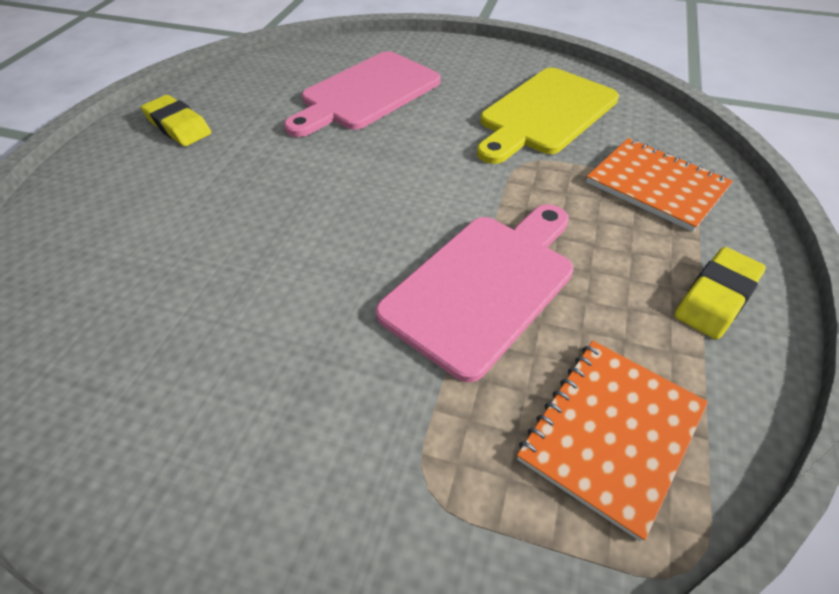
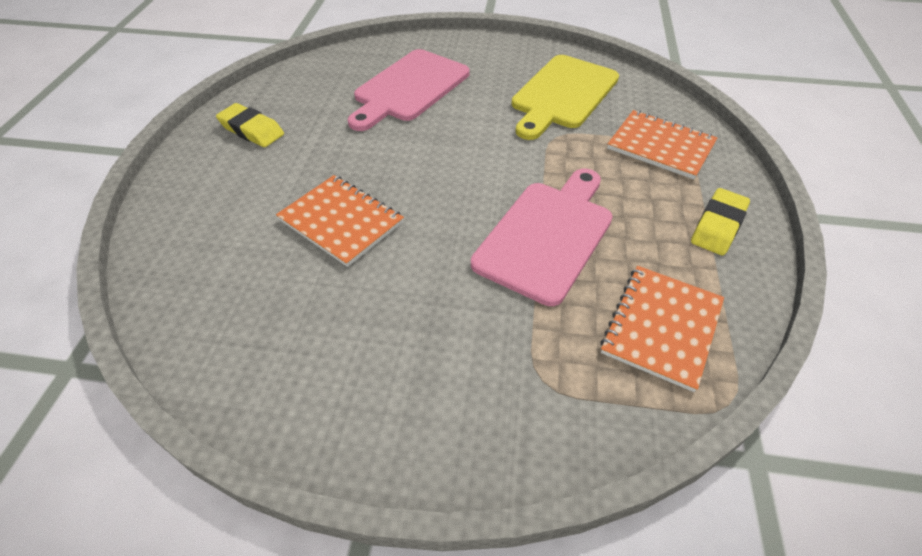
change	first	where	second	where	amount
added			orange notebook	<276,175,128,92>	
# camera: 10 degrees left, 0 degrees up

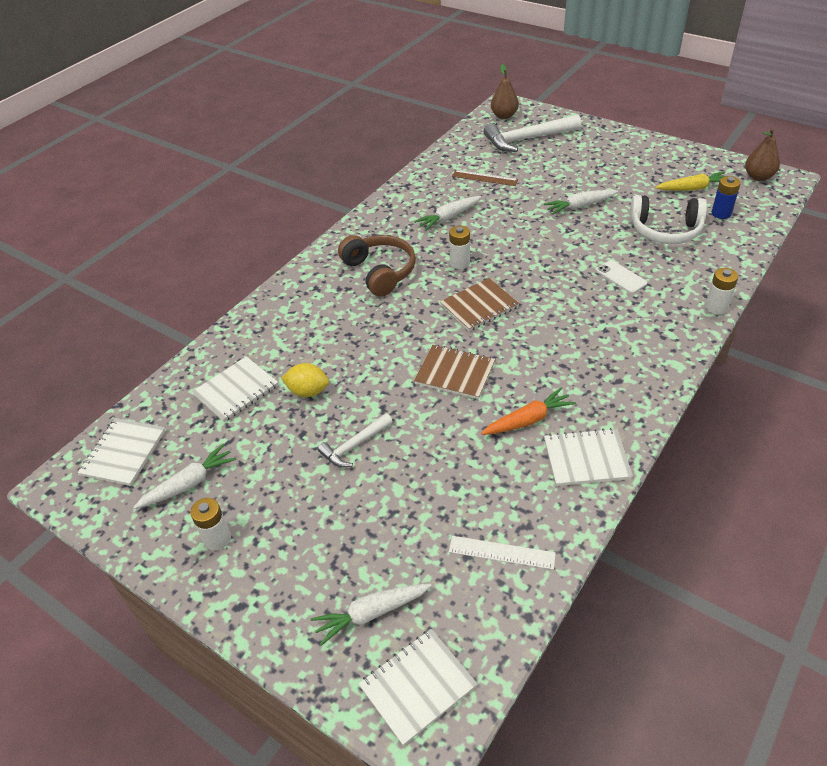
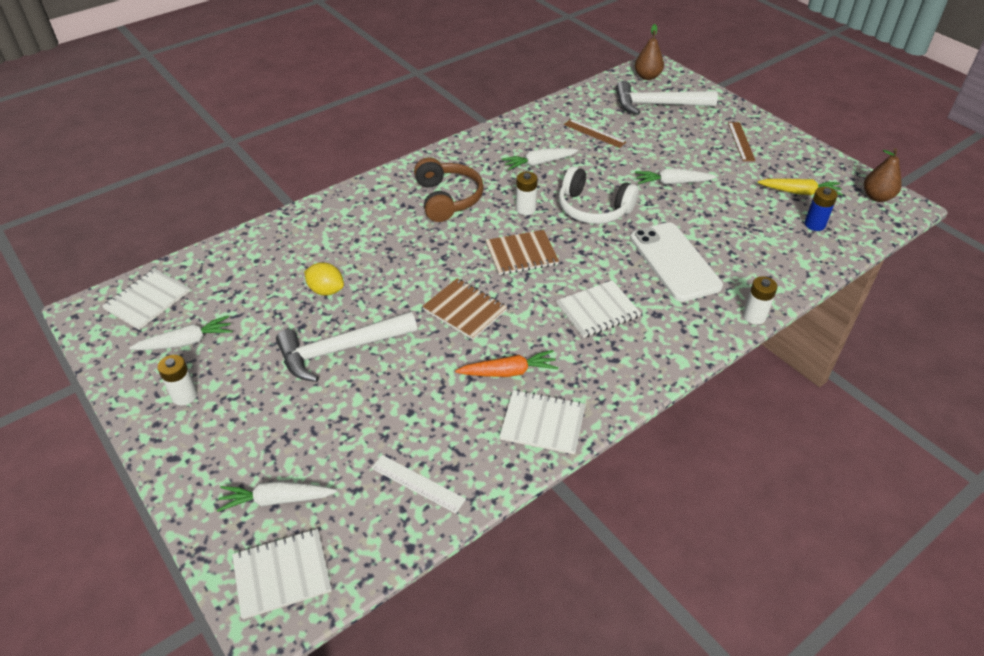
change	first	where	second	where	amount
moved	white headphones	<629,195,78,49>		<559,166,80,58>	
resized	white phone	<596,260,51,34>		<630,222,93,80>	x2.07
moved	white notebook	<192,356,86,66>		<556,280,85,58>	
resized	white hammer	<318,413,75,55>		<276,311,141,71>	x1.80
added			brown ruler	<728,122,27,39>	
# camera: 15 degrees right, 0 degrees up

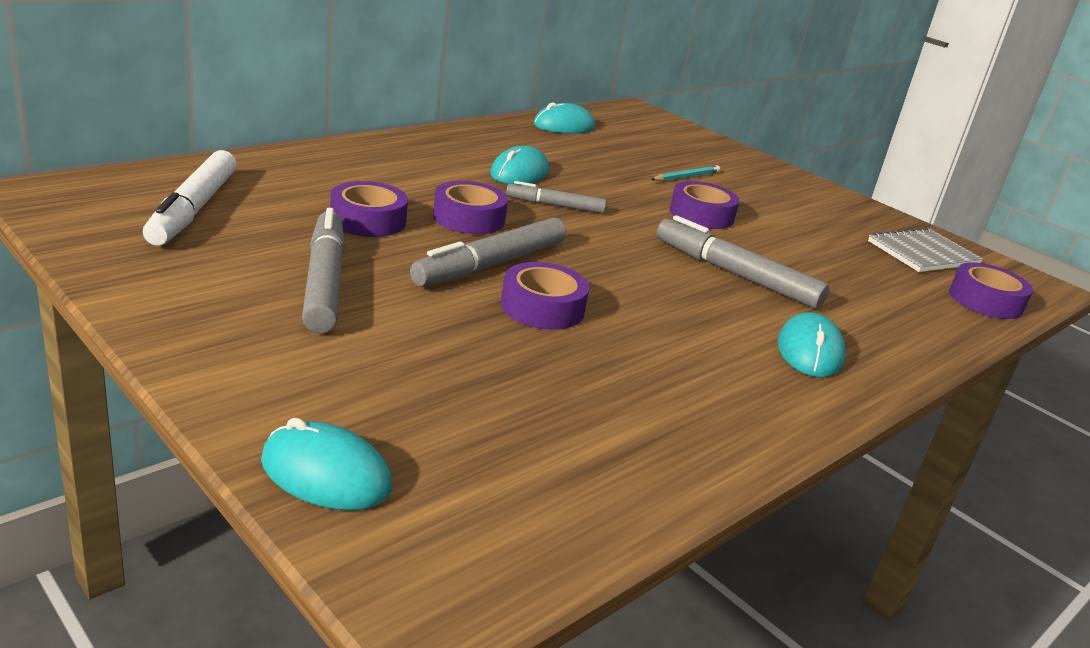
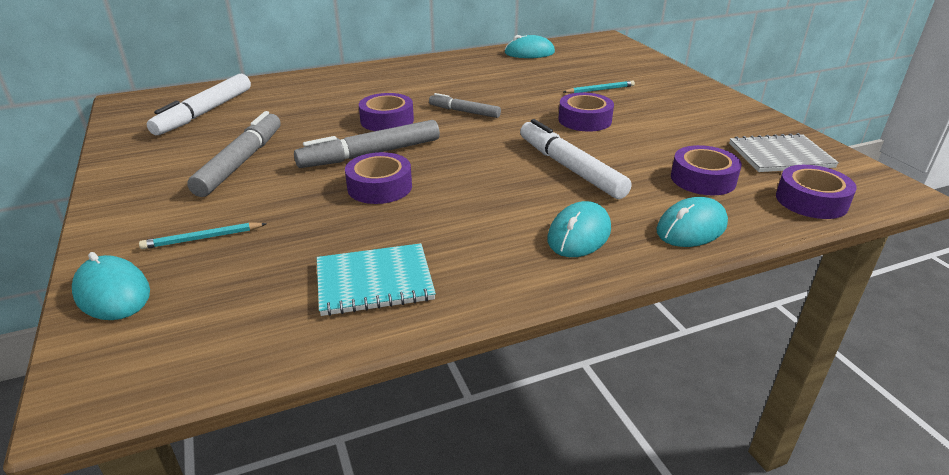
change	first	where	second	where	amount
moved	turquoise mouse	<490,146,59,39>		<657,197,71,50>	
moved	purple tape	<330,181,78,56>		<671,145,71,50>	
recoloured	grey marker	<656,215,173,94>	white marker	<520,119,112,80>	
added			turquoise pencil	<139,222,128,27>	
added			turquoise notebook	<317,243,119,73>	
# camera: 25 degrees right, 5 degrees up

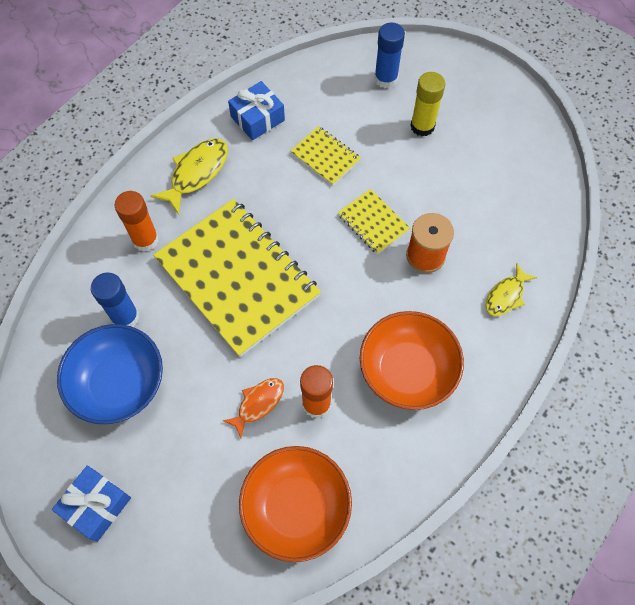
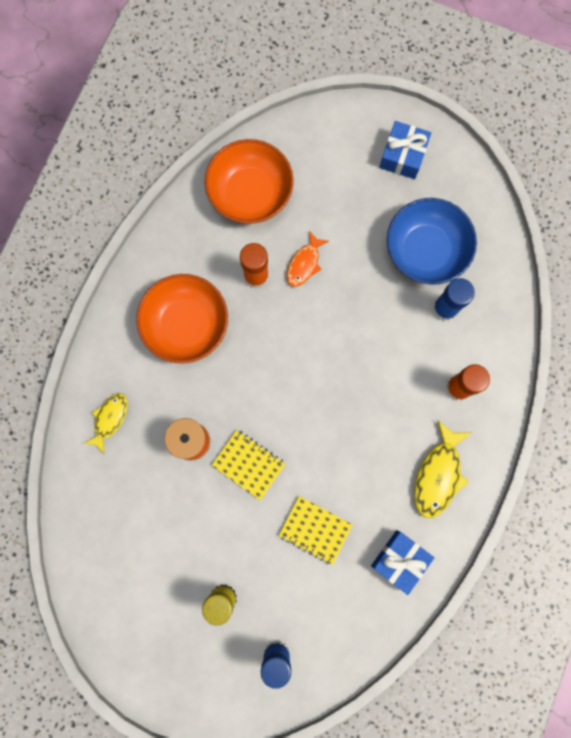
change	first	where	second	where	amount
removed	yellow notebook	<153,199,168,158>			
# camera: 165 degrees right, 15 degrees up

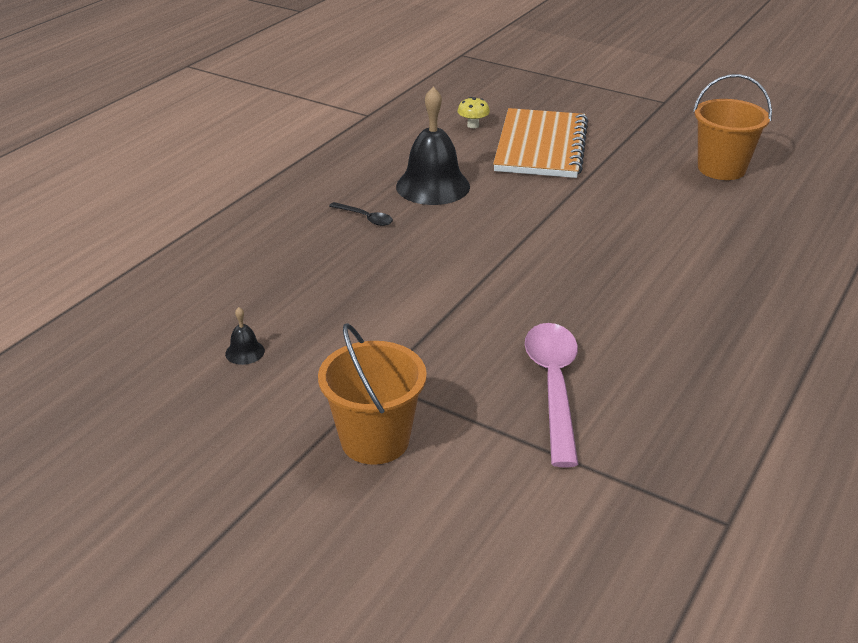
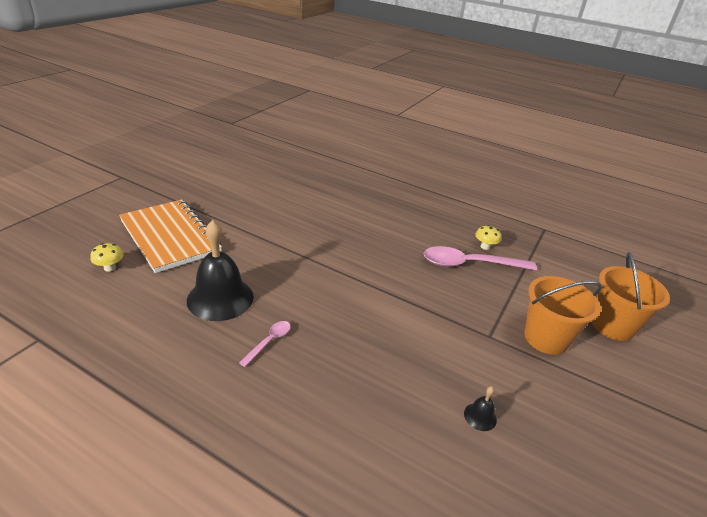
change	first	where	second	where	amount
moved	orange bucket	<693,74,79,106>		<591,252,79,89>	
turned	orange notebook	<493,108,95,70>		<119,200,103,73>	45 degrees clockwise
recoloured	black spoon	<329,202,64,24>	pink spoon	<239,321,52,46>	
added			yellow mushroom	<475,225,26,25>	
# camera: 95 degrees left, 0 degrees up

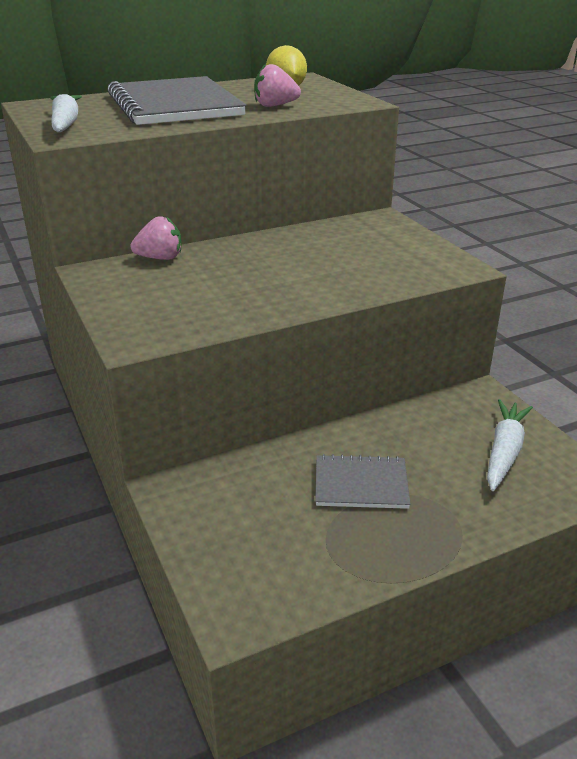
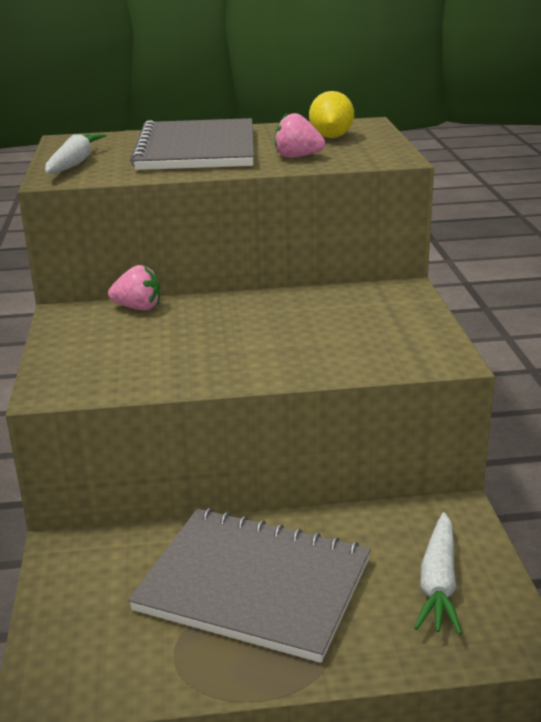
change	first	where	second	where	amount
turned	white carrot	<487,399,46,92>		<414,512,48,123>	150 degrees clockwise
resized	grey notebook	<315,454,96,55>		<128,508,243,155>	x1.94
# camera: 20 degrees right, 5 degrees down

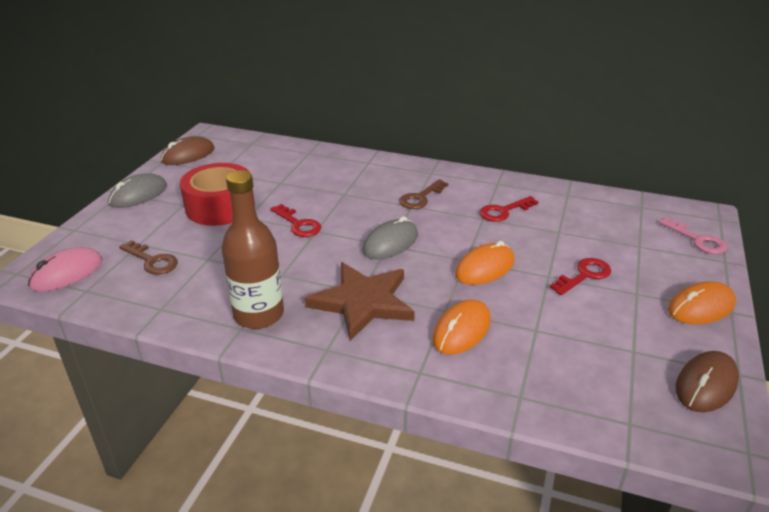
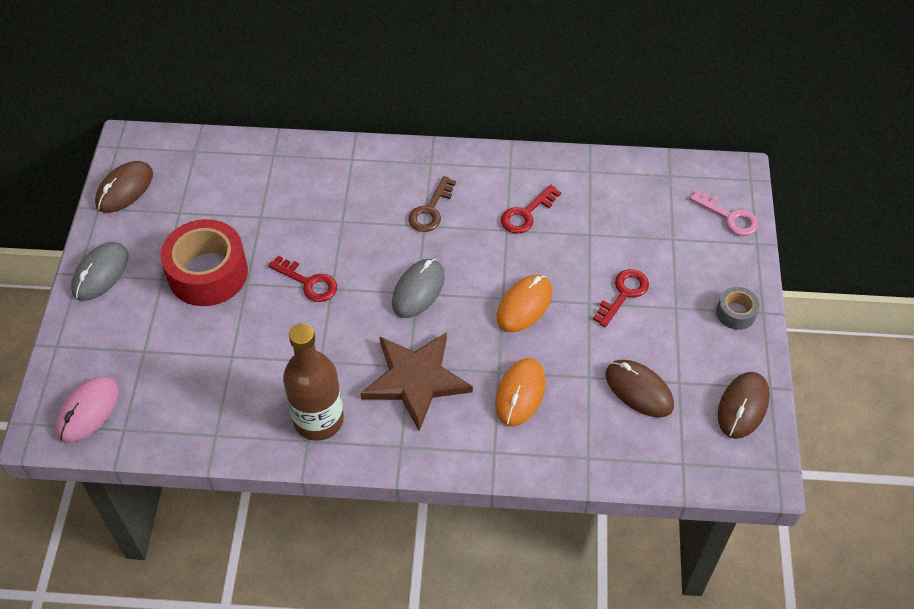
change	first	where	second	where	amount
removed	brown key	<119,240,59,35>			
replaced	orange mouse	<668,281,68,43>	grey tape	<716,287,44,43>	
added			brown mouse	<605,360,69,58>	
# camera: 15 degrees left, 20 degrees up

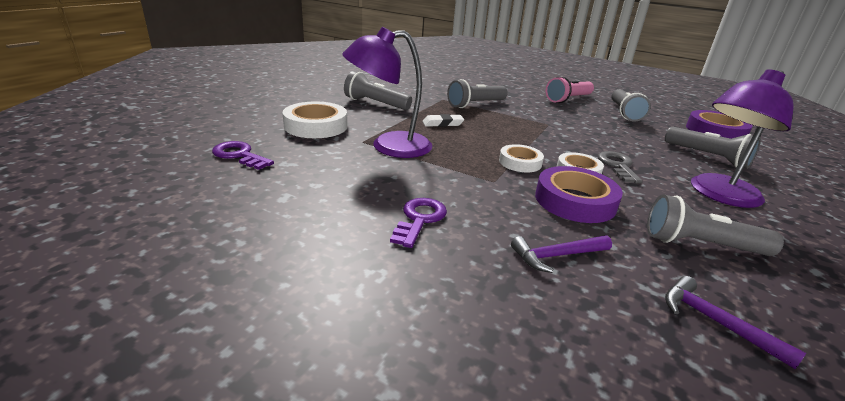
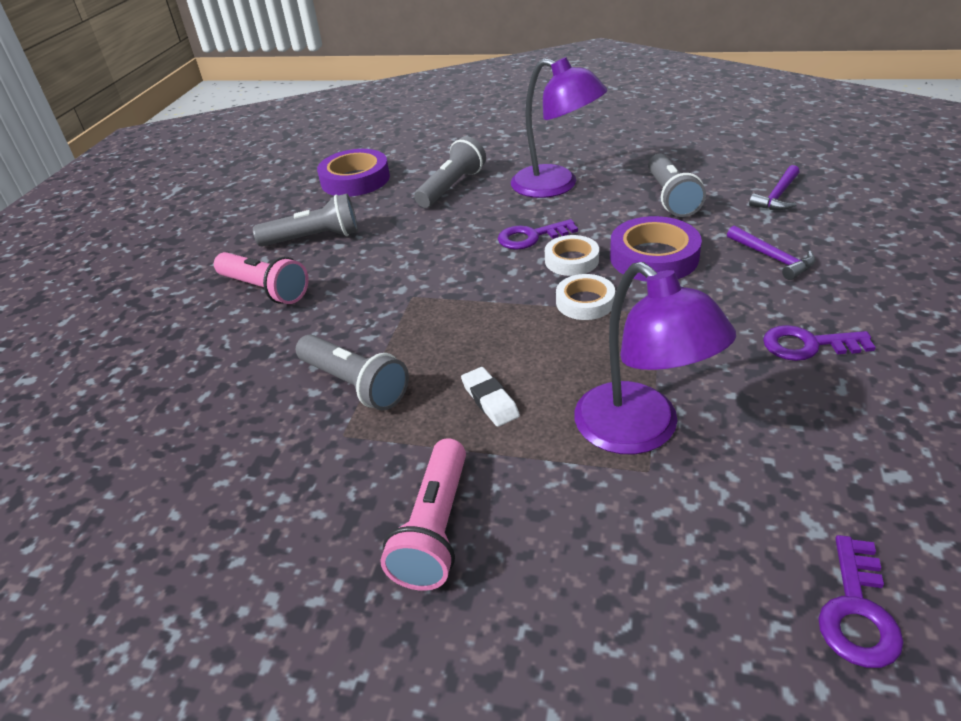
change	first	where	second	where	amount
recoloured	grey flashlight	<344,71,68,39>	pink flashlight	<381,438,85,153>	
removed	white tape	<283,102,64,36>			
recoloured	grey key	<598,151,45,33>	purple key	<498,219,80,30>	
# camera: 100 degrees left, 10 degrees up

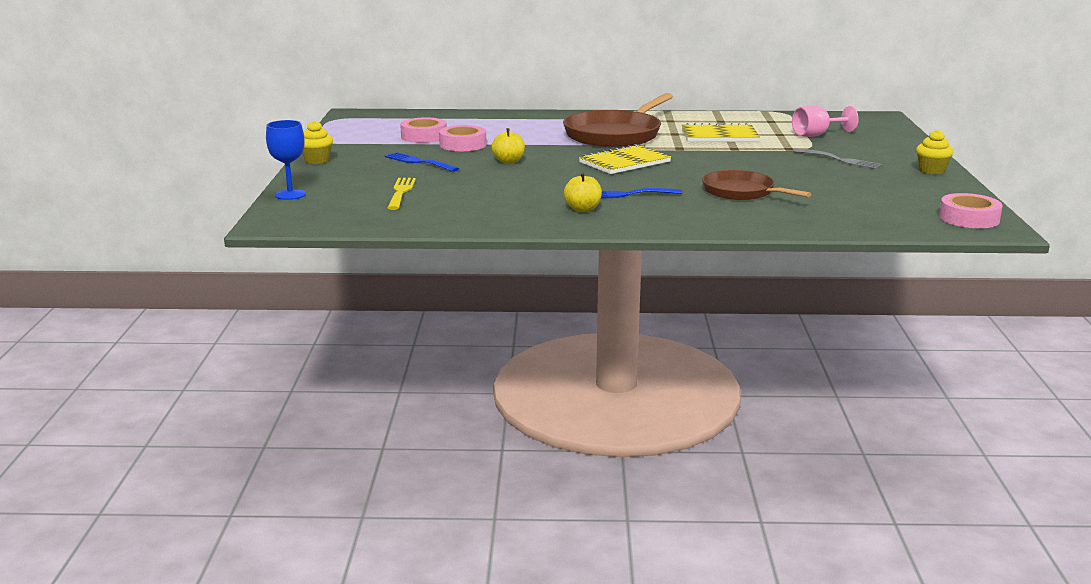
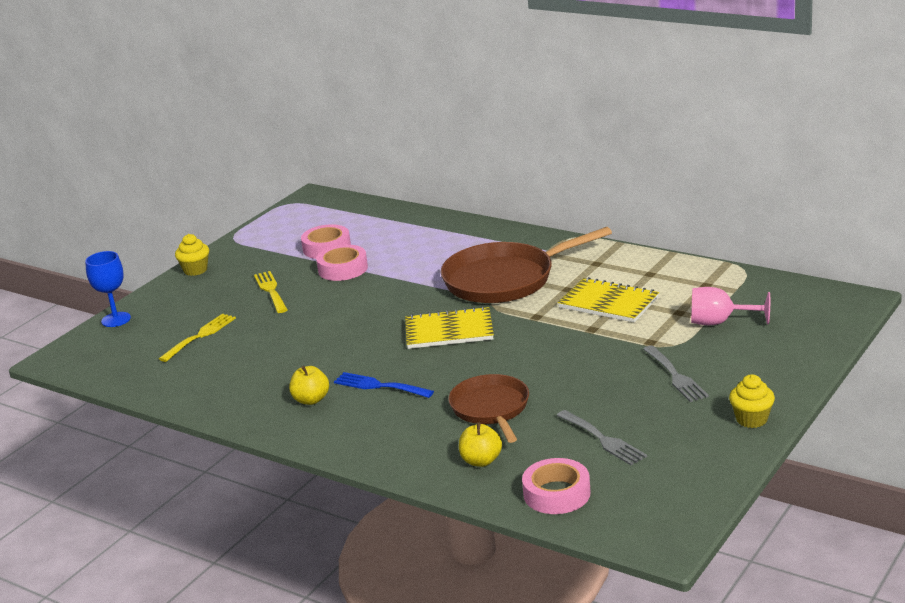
change	first	where	second	where	amount
moved	yellow apple	<492,128,33,36>		<459,422,43,45>	
recoloured	blue fork	<385,152,74,20>	yellow fork	<254,271,34,42>	
moved	pink tape	<939,193,63,35>		<522,458,69,56>	
added			grey fork	<556,410,91,55>	
# camera: 35 degrees right, 5 degrees up

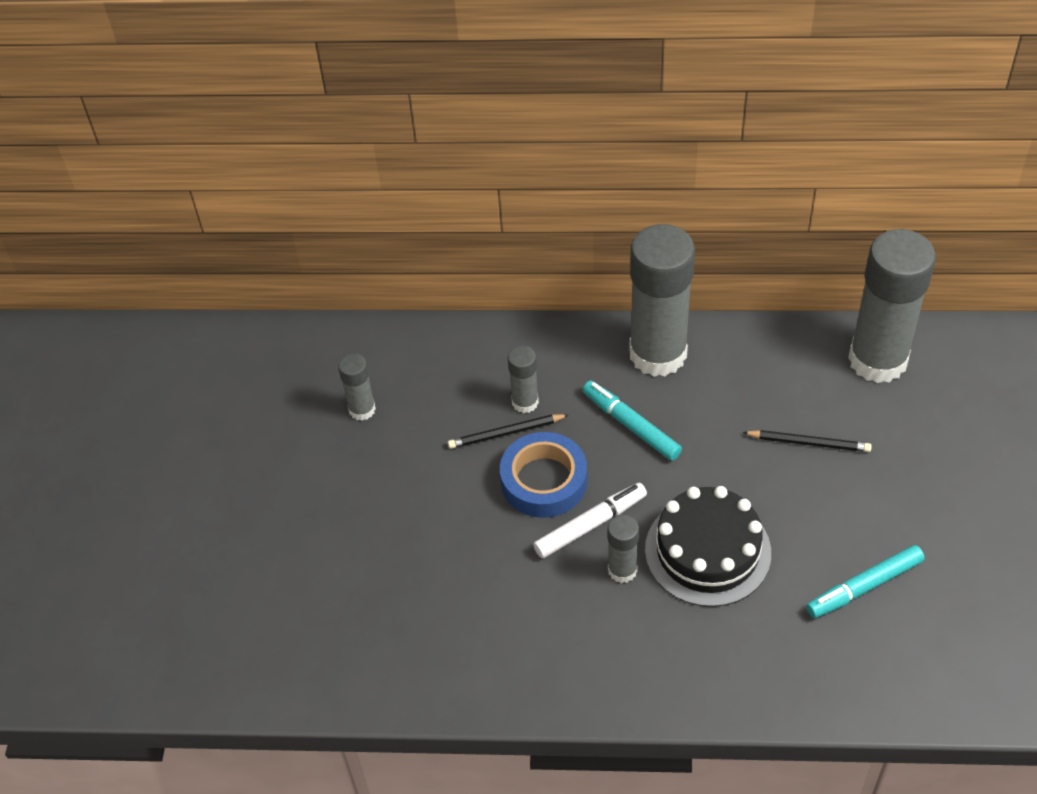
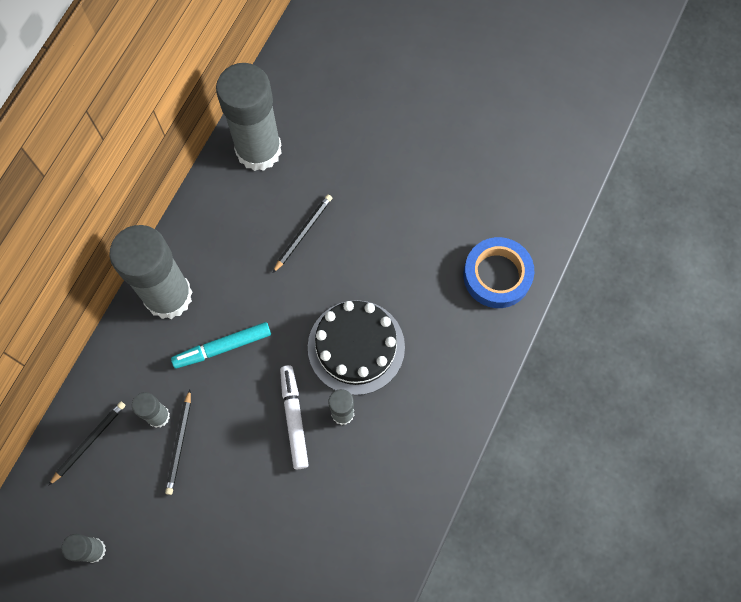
change	first	where	second	where	amount
moved	blue tape	<500,432,87,86>		<463,237,71,71>	
removed	turquoise marker	<806,545,119,73>			
added			black pencil	<48,401,78,85>	
# camera: 70 degrees left, 20 degrees up

